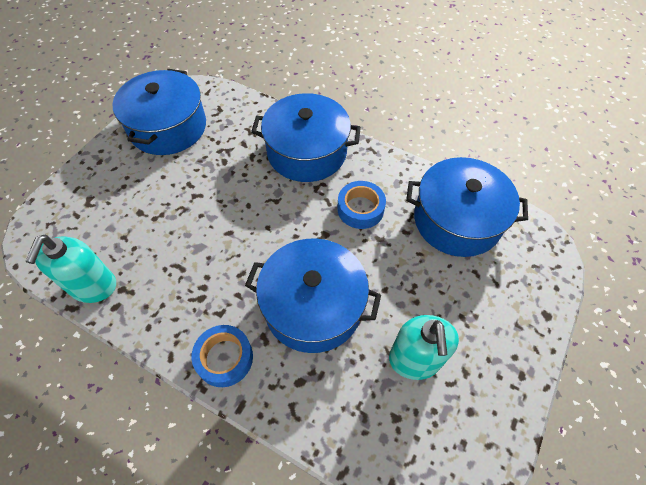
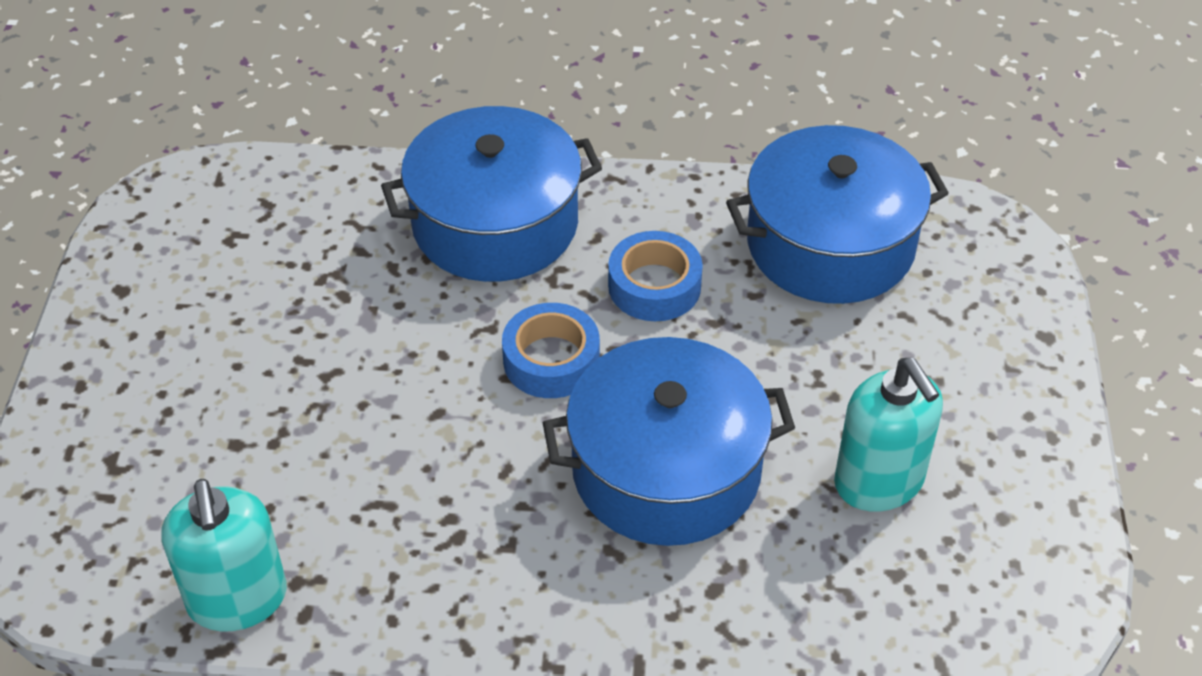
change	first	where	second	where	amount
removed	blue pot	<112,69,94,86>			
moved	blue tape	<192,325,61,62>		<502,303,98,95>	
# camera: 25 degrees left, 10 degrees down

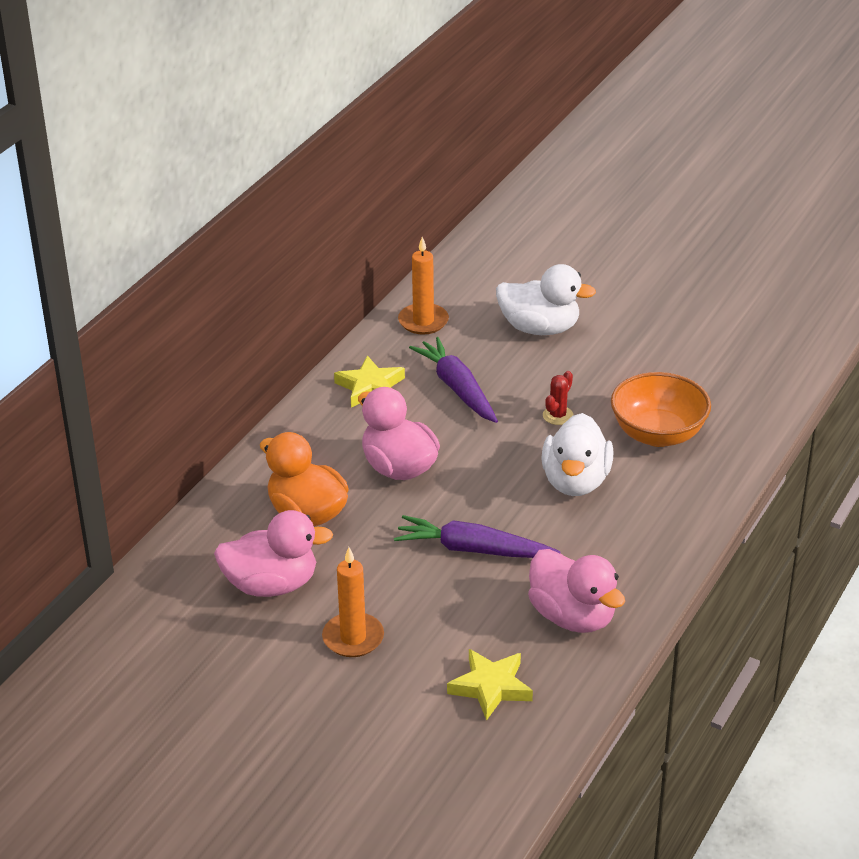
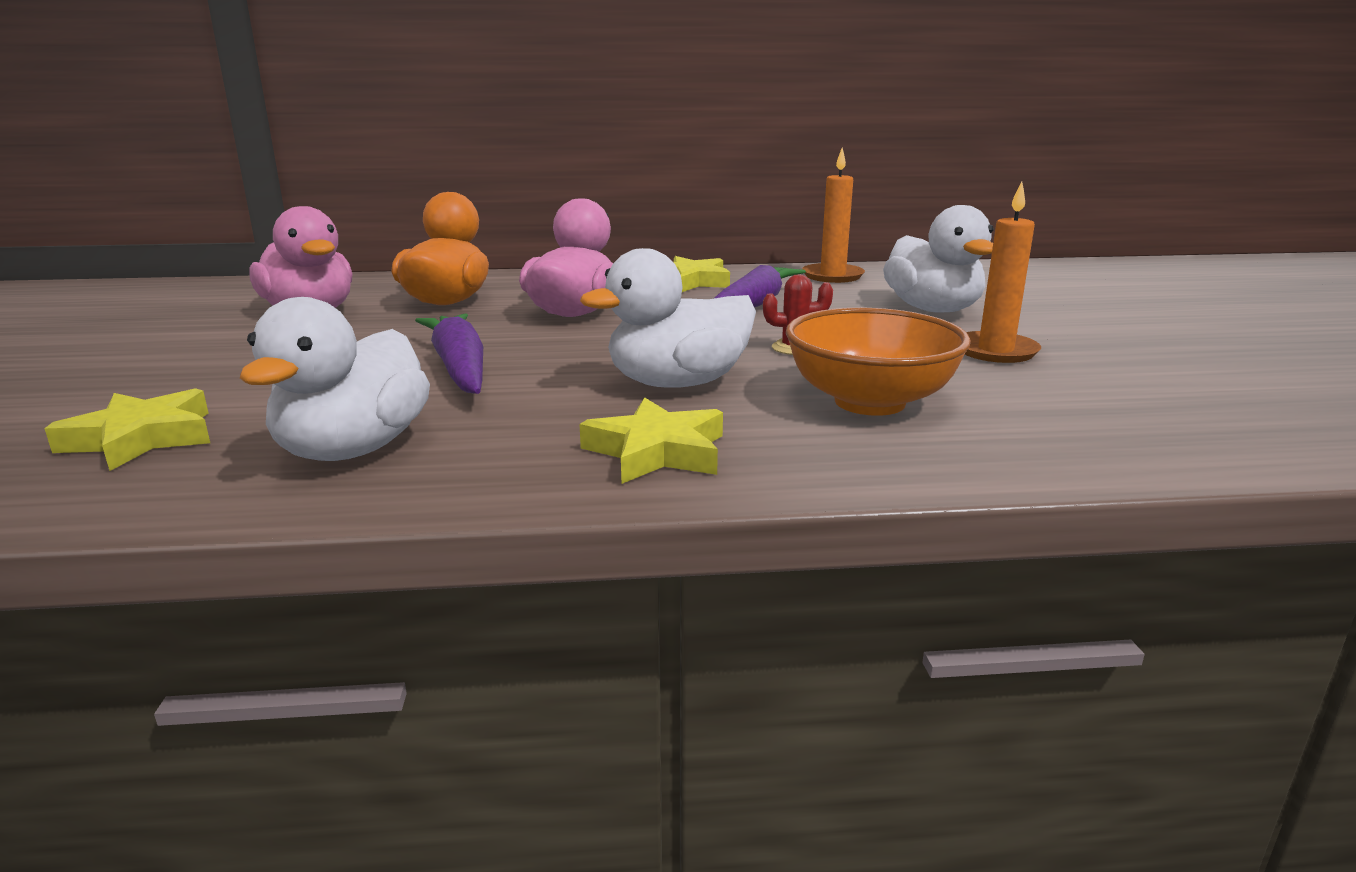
change	first	where	second	where	amount
moved	orange candle	<322,547,62,110>		<965,181,76,182>	
recoloured	pink duck	<528,549,97,84>	white duck	<240,297,190,164>	
added			yellow star	<580,397,143,87>	
# camera: 55 degrees right, 15 degrees down

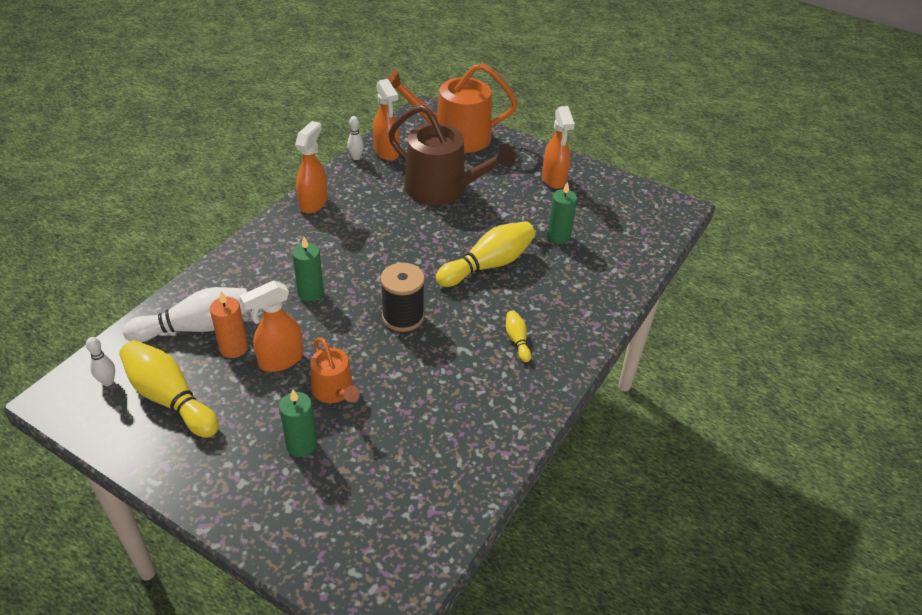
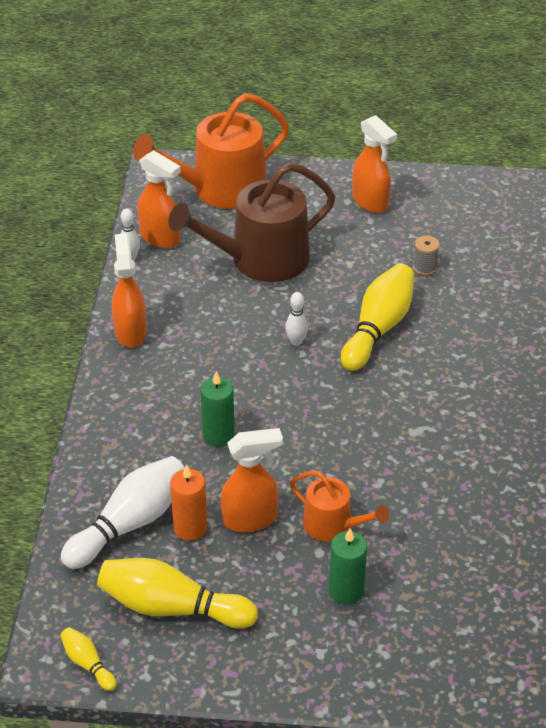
change	first	where	second	where	amount
turned	brown watering can	<388,105,127,100>		<168,163,167,119>	150 degrees clockwise
replaced	green candle	<547,181,30,63>	grey spool	<413,236,27,40>	
removed	black spool	<381,263,44,69>			
turned	orange spray bottle	<240,280,63,92>		<221,428,62,104>	135 degrees counterclockwise
moved	yellow bowling pin	<506,310,25,52>		<60,627,57,64>	
moved	white bowling pin	<86,337,29,49>		<285,292,23,54>	
# camera: 25 degrees left, 0 degrees up

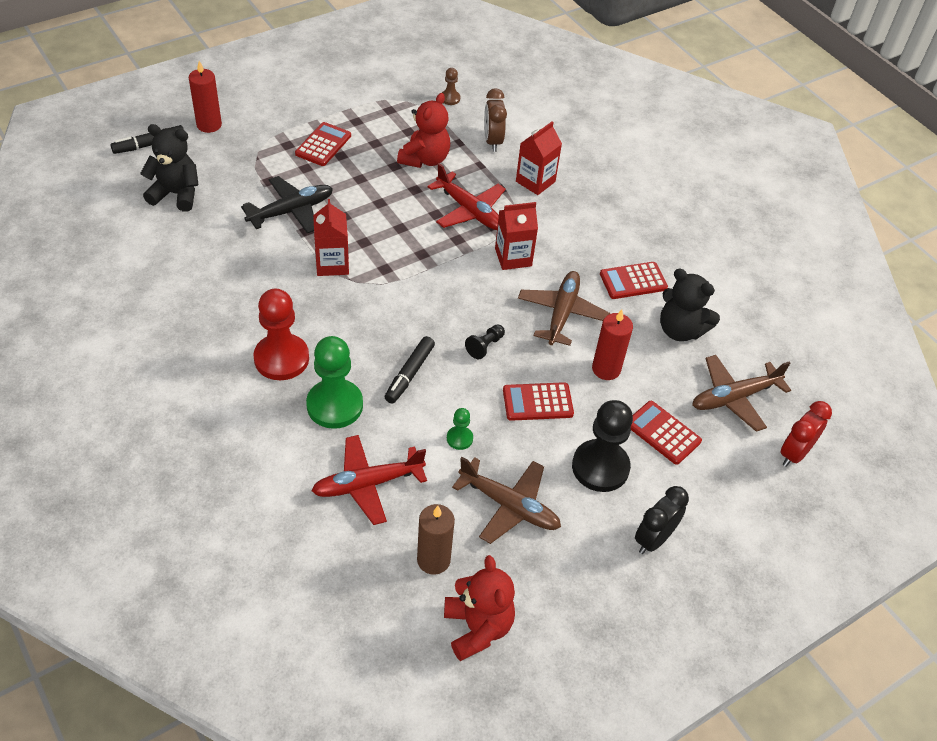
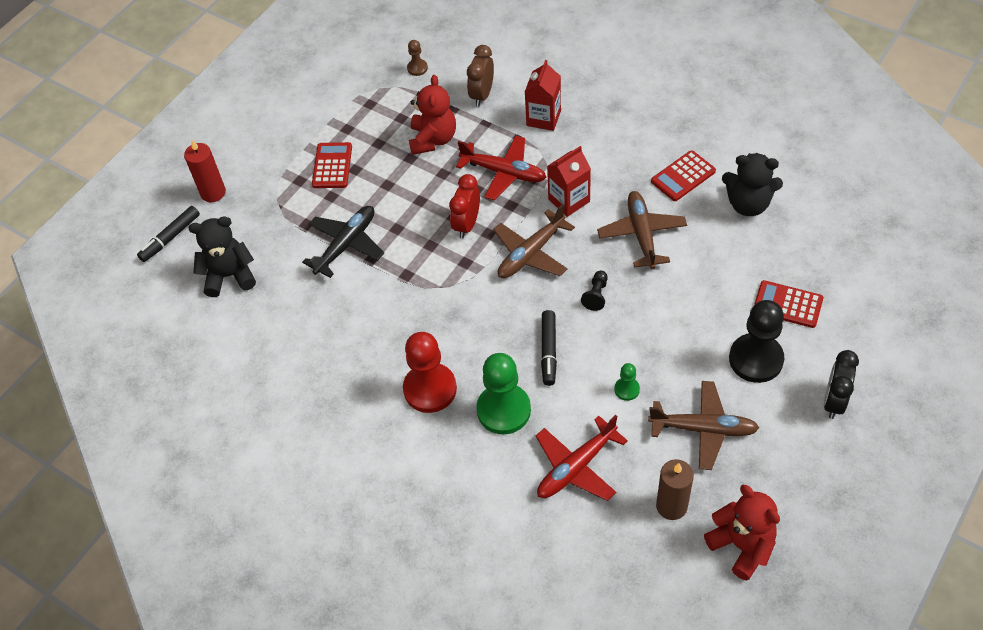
change	first	where	second	where	amount
turned	brown clock	<484,88,23,64>		<467,45,27,62>	45 degrees clockwise
removed	red carton	<313,199,36,77>			
removed	red candle	<592,310,41,70>			
moved	brown plane	<692,355,99,77>		<493,204,82,74>	
removed	red calculator	<503,382,71,39>			
moved	red clock	<780,401,52,66>		<449,174,31,65>	
# camera: 15 degrees left, 5 degrees up

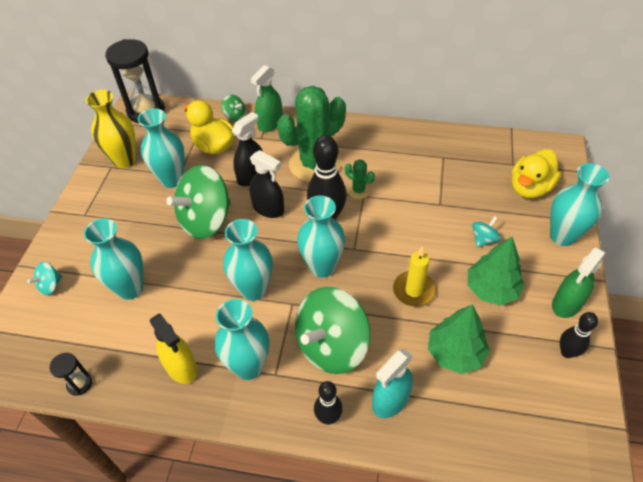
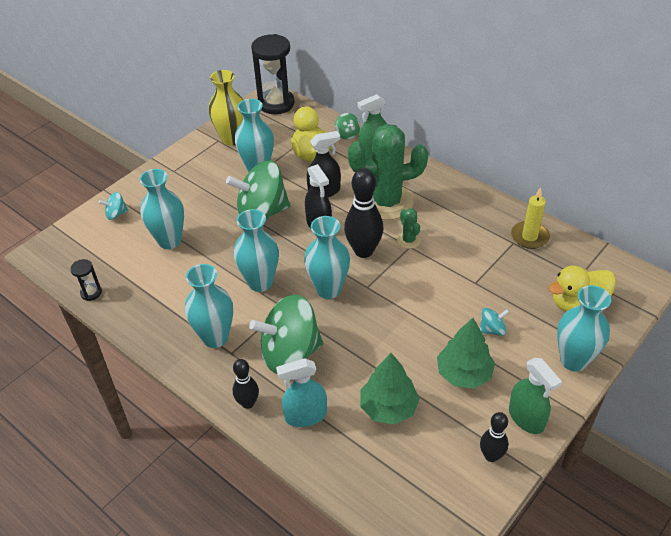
change	first	where	second	where	amount
moved	yellow candle	<393,246,43,61>		<511,187,39,62>	
turned	green spray bottle	<552,248,54,70>		<509,358,53,76>	105 degrees counterclockwise
removed	yellow spray bottle	<150,314,47,70>			
# camera: 30 degrees right, 5 degrees down

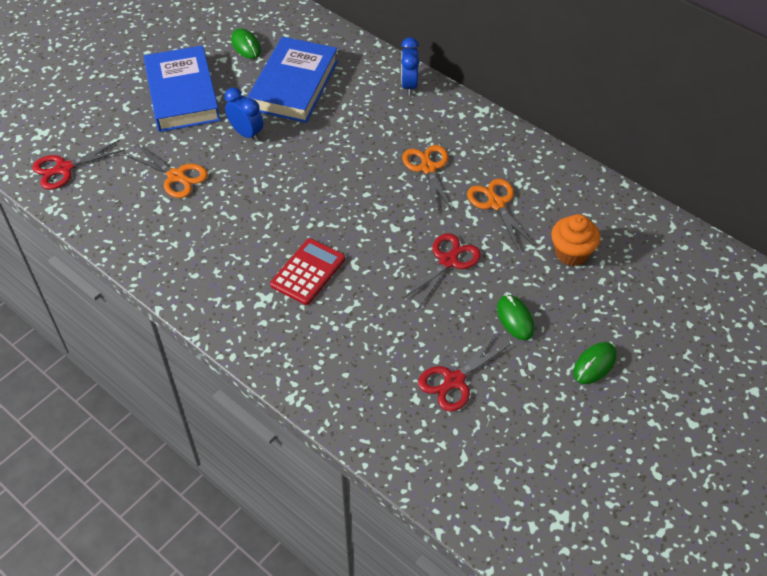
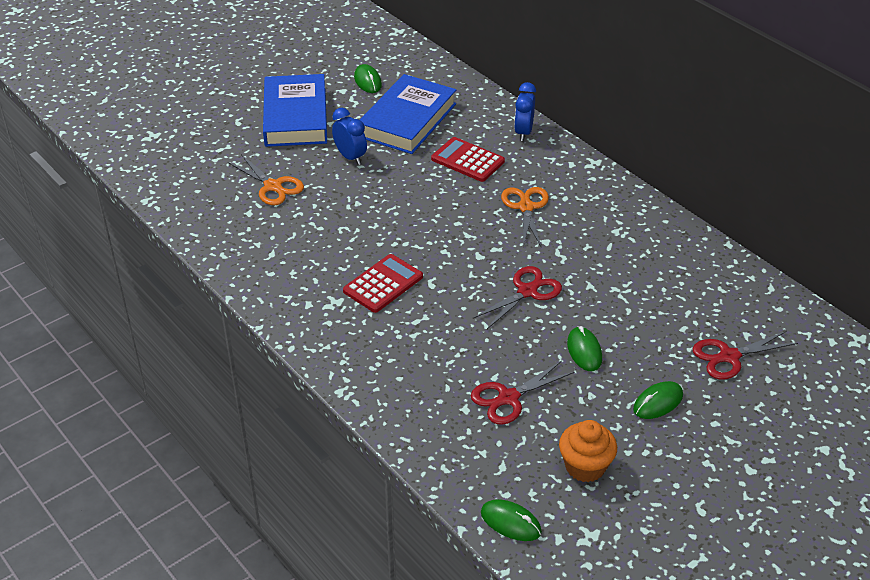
change	first	where	second	where	amount
moved	red scissors	<32,140,93,50>		<693,331,105,48>	
removed	orange scissors	<467,179,67,70>			
moved	orange cupcake	<551,214,50,52>		<559,420,58,62>	
added			red calculator	<431,137,74,45>	
added			green mouse	<481,499,61,42>	
# camera: 10 degrees right, 10 degrees down

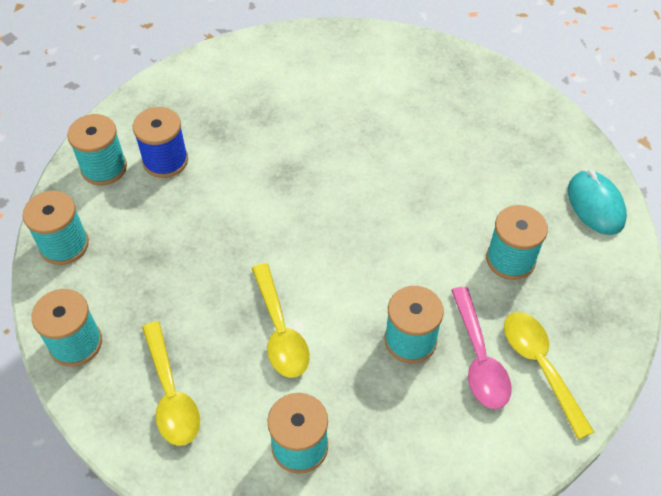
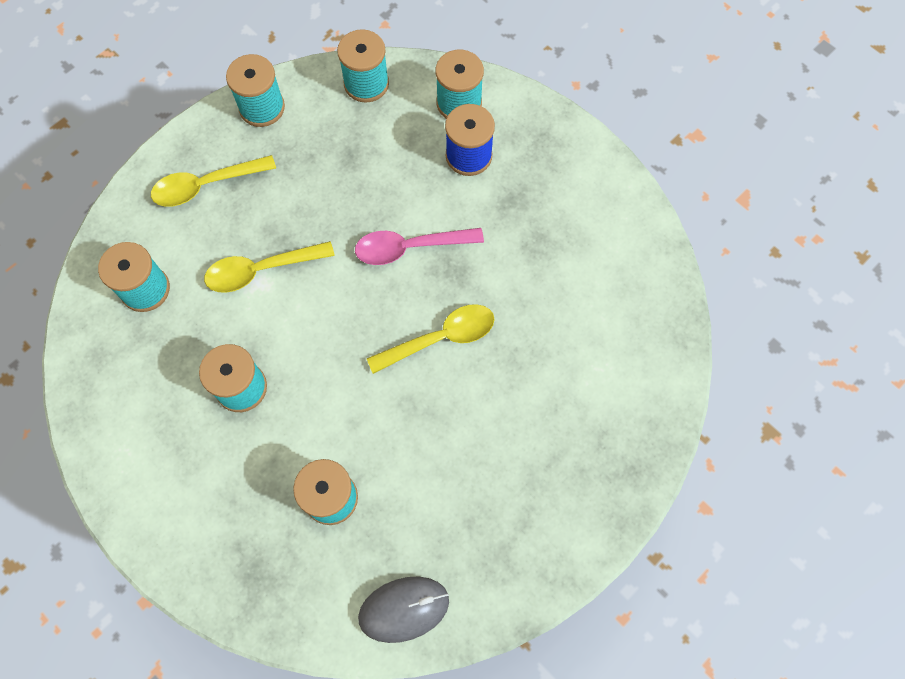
change	first	where	second	where	amount
recoloured	turquoise mouse	<568,170,59,65>	grey mouse	<358,576,91,67>	
moved	pink spoon	<451,287,61,122>		<355,228,129,37>	
moved	yellow spoon	<504,312,90,127>		<367,304,128,70>	
# camera: 90 degrees right, 15 degrees up

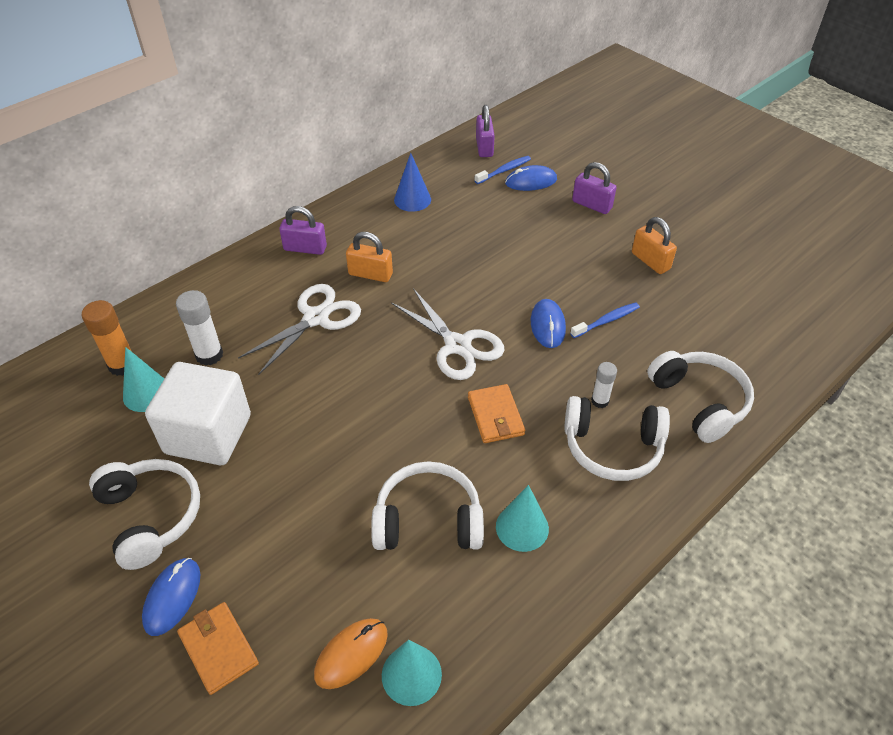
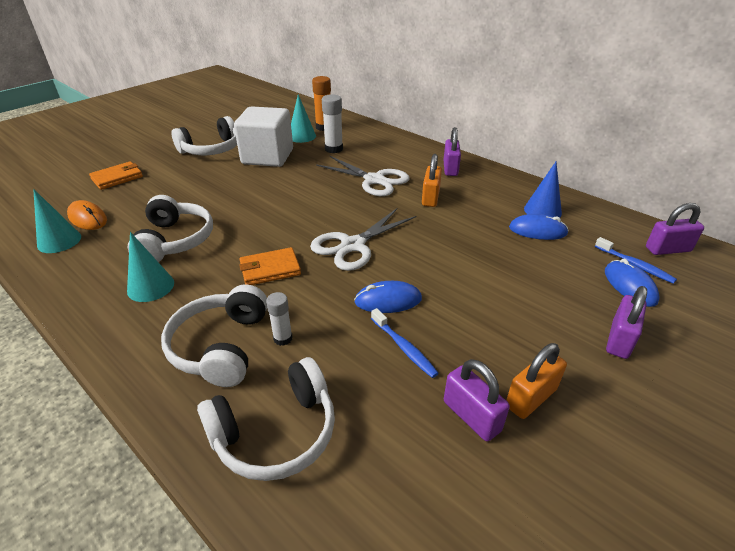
change	first	where	second	where	amount
moved	blue mouse	<142,558,59,78>		<509,214,60,26>	
added			purple padlock	<444,359,66,82>	
# camera: 85 degrees right, 10 degrees down

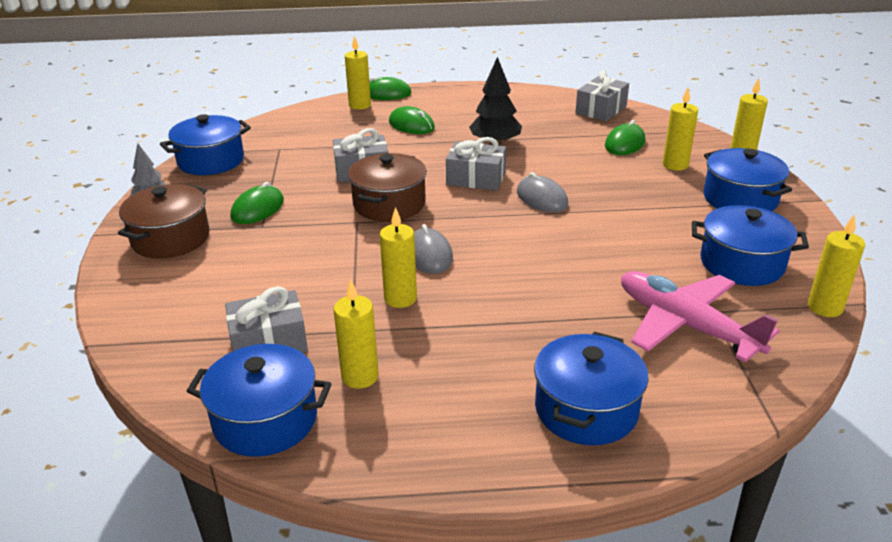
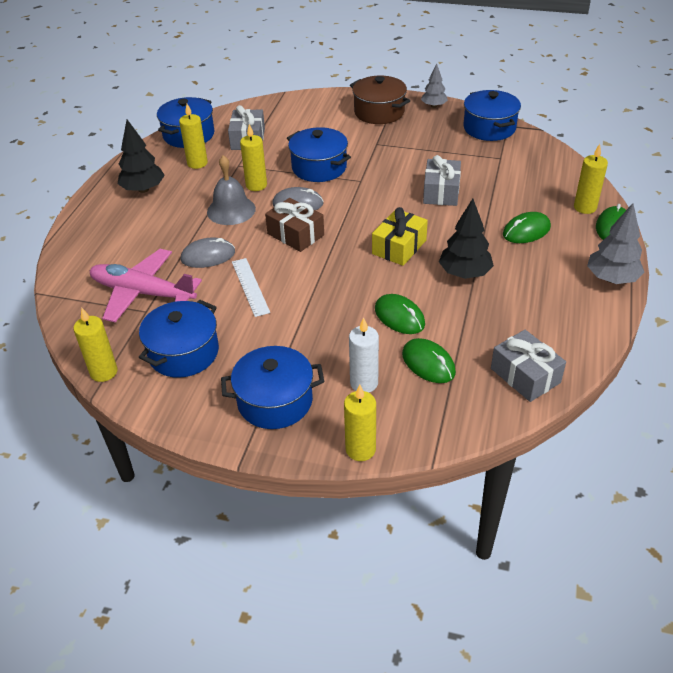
change	first	where	second	where	amount
recoloured	yellow candle	<663,88,35,83>	white candle	<349,317,30,76>	
recoloured	grey gift	<446,137,60,54>	yellow gift	<372,207,56,59>	
removed	brown pot	<348,153,79,68>			
moved	grey mouse	<517,172,51,41>		<180,237,55,31>	
moved	green mouse	<231,182,53,42>		<375,294,50,40>	
turned	pink plane	<621,271,158,91>		<90,249,112,73>	135 degrees counterclockwise
moved	blue pot	<534,332,115,113>		<287,127,64,55>	
added			black tree	<118,120,47,73>	
added			grey bell	<207,155,49,70>	
added			brown gift	<265,198,59,54>	
added			grey tree	<587,203,57,81>	
added			white ruler	<232,258,38,59>	
# camera: 110 degrees right, 10 degrees up

